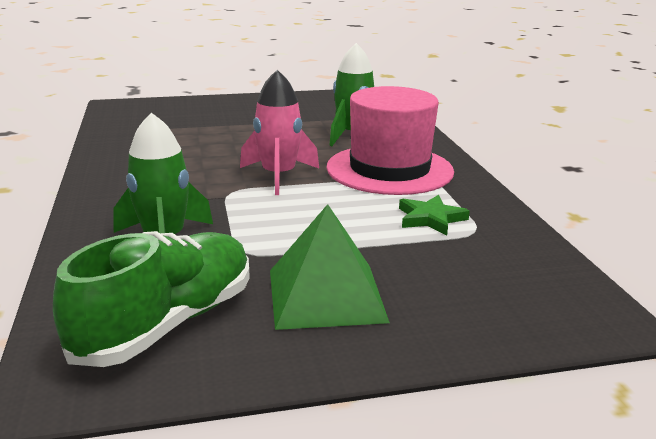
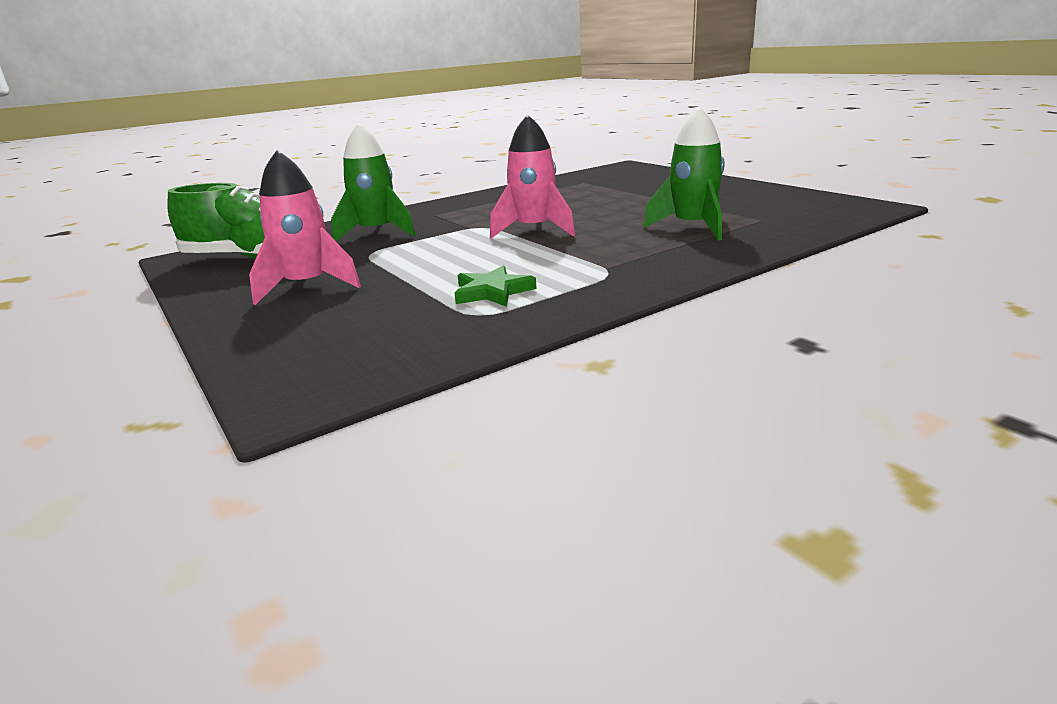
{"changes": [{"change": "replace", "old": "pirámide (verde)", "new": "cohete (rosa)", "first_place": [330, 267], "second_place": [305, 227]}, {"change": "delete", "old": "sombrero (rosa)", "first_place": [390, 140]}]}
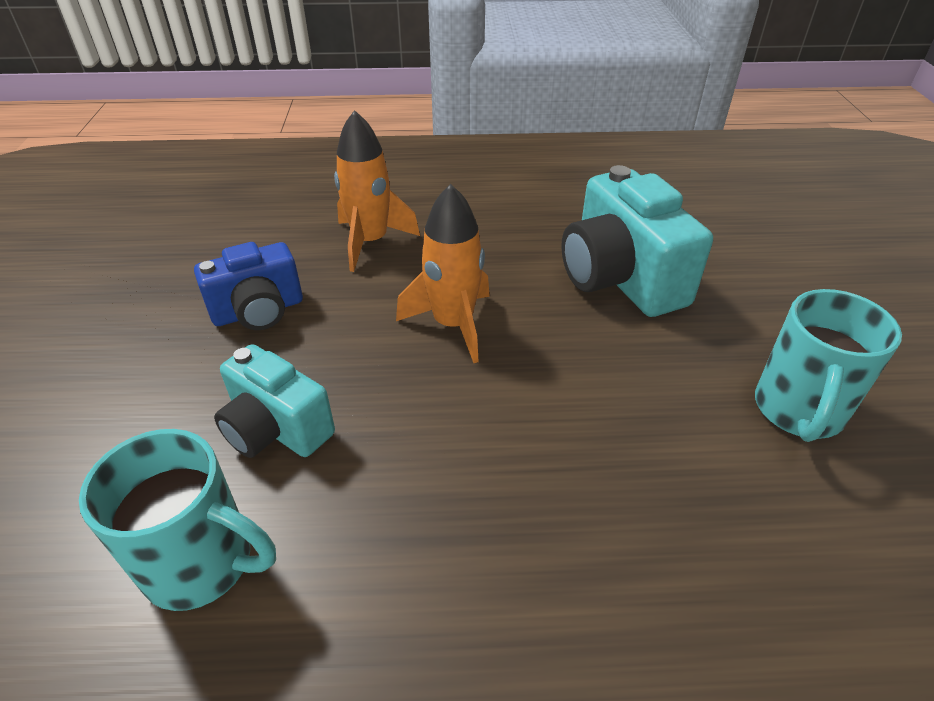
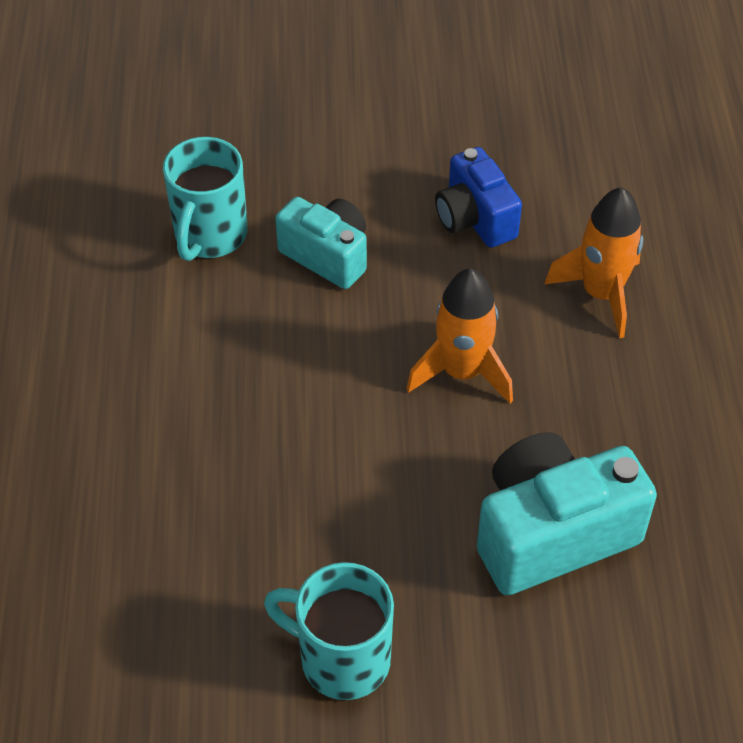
{"changes": [{"change": "rotate", "old": "cámara (turquesa)", "first_place": [274, 401], "second_place": [321, 243], "degrees": 90}]}
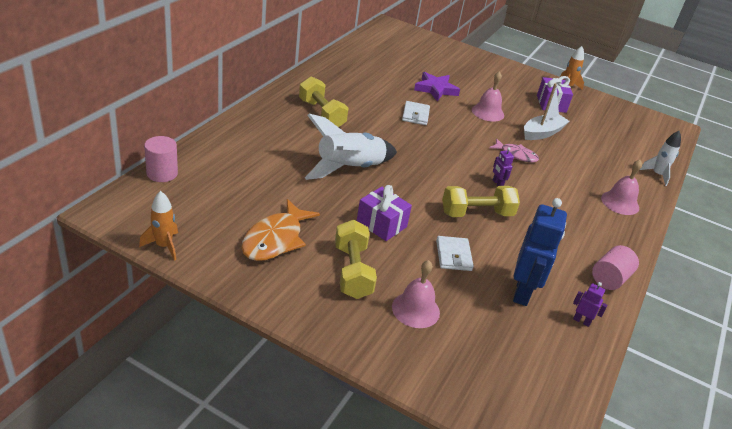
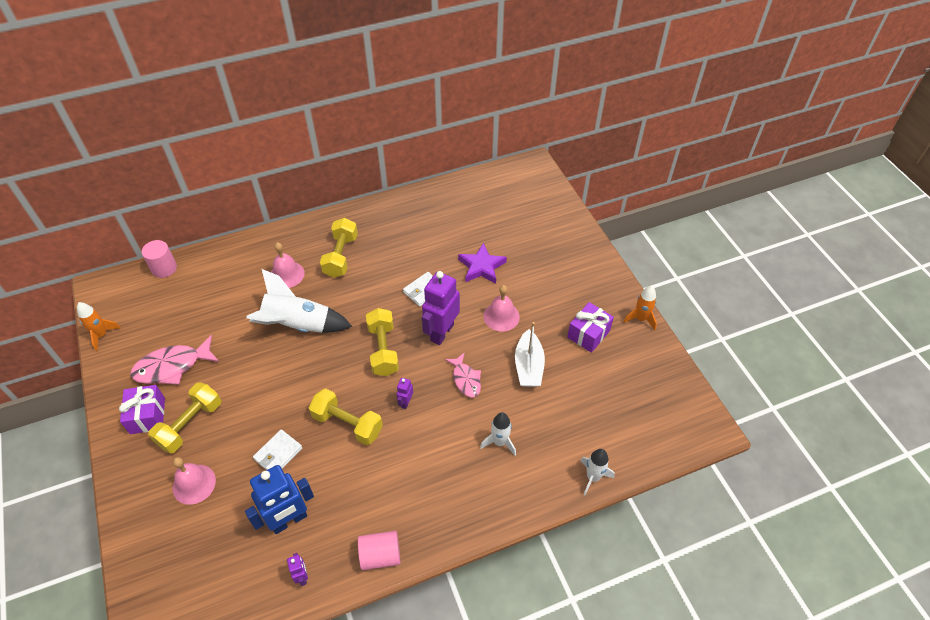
{"changes": [{"change": "recolor", "old": "pez (naranja)", "new": "pez (rosa)", "first_place": [280, 230], "second_place": [174, 360]}, {"change": "move", "old": "regalo (morado)", "first_place": [384, 213], "second_place": [142, 409]}, {"change": "rotate", "old": "barco (blanco)", "first_place": [547, 111], "second_place": [530, 354], "degrees": 90}, {"change": "move", "old": "campana (rosa)", "first_place": [621, 187], "second_place": [288, 265]}, {"change": "insert", "new": "mancuerna (amarillo)", "second_place": [382, 342]}, {"change": "insert", "new": "robot (morado)", "second_place": [441, 308]}, {"change": "insert", "new": "cohete (blanco)", "second_place": [498, 433]}]}
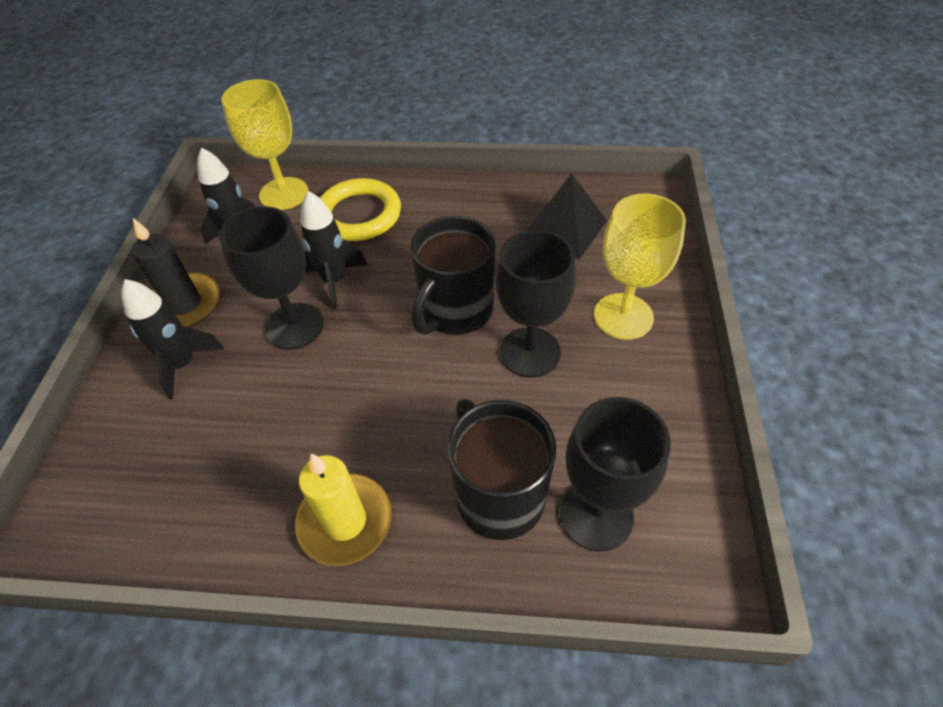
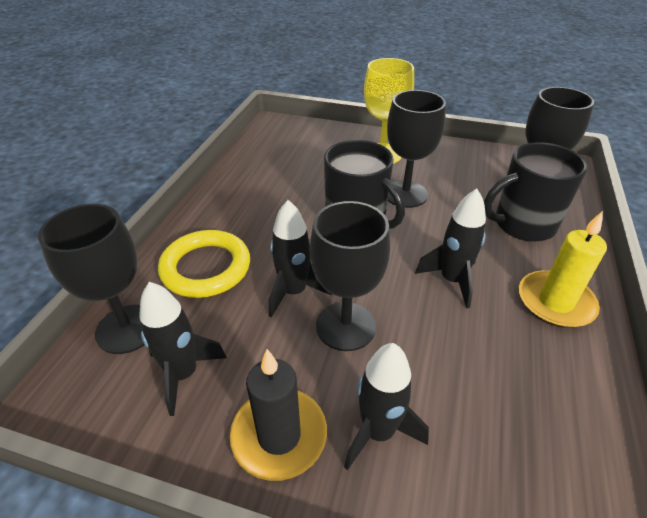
{"changes": [{"change": "recolor", "old": "copa (amarillo)", "new": "copa (negro)", "first_place": [264, 144], "second_place": [91, 279]}, {"change": "delete", "old": "pirámide (negro)", "first_place": [567, 216]}, {"change": "insert", "new": "cohete (negro)", "second_place": [450, 249]}]}
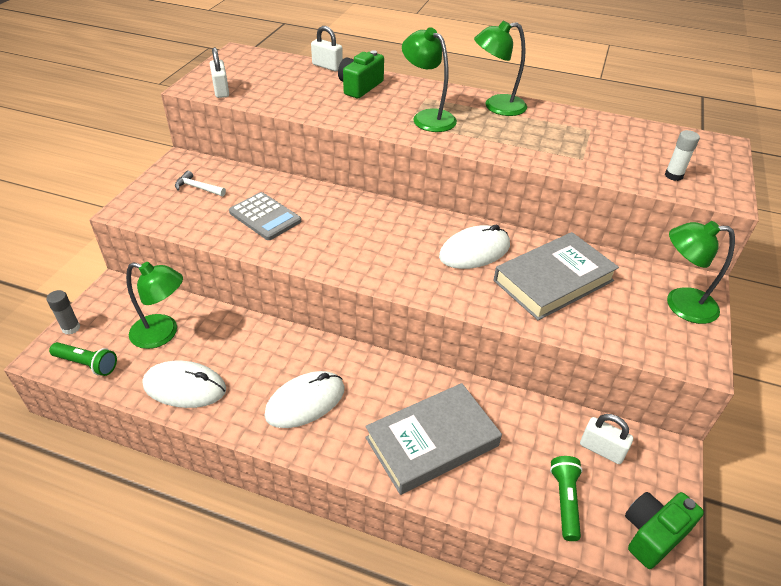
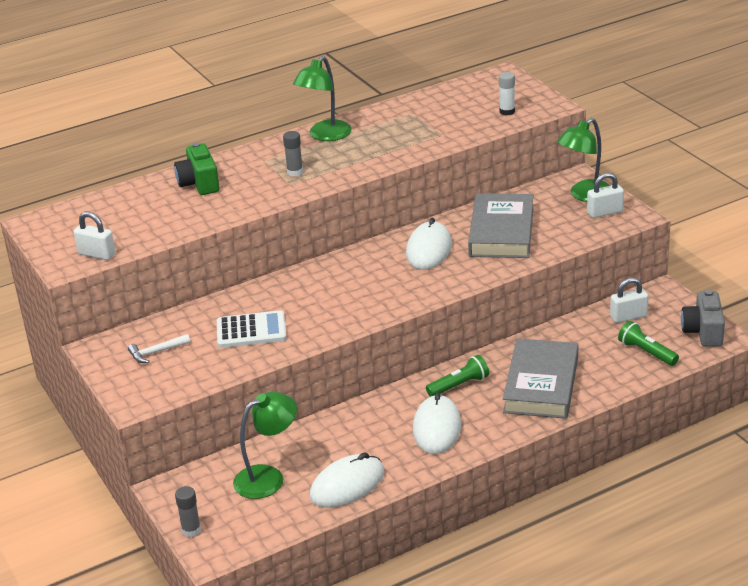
{"changes": [{"change": "move", "old": "lámpara de mano (verde)", "first_place": [83, 359], "second_place": [457, 376]}, {"change": "recolor", "old": "calculadora (gris)", "new": "calculadora (blanco)", "first_place": [265, 216], "second_place": [252, 329]}, {"change": "move", "old": "candado (blanco)", "first_place": [327, 48], "second_place": [605, 195]}, {"change": "replace", "old": "lámpara (verde)", "new": "barra de pegamento (gris)", "first_place": [429, 79], "second_place": [293, 153]}, {"change": "recolor", "old": "cámara (verde)", "new": "cámara (gris)", "first_place": [664, 530], "second_place": [703, 318]}]}
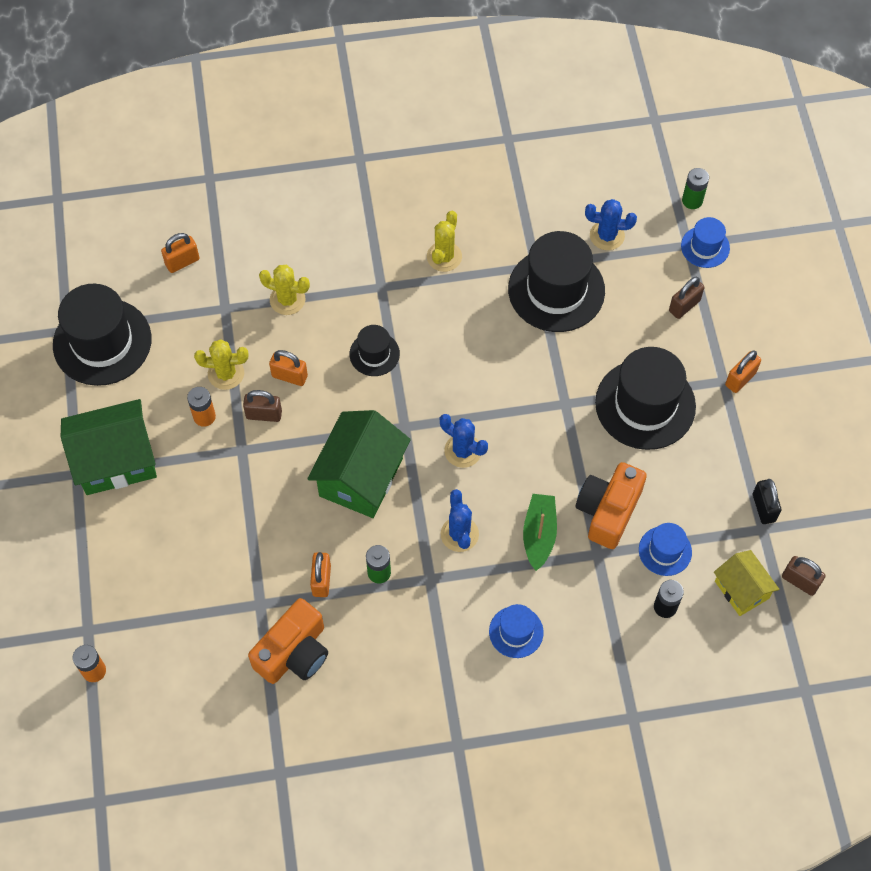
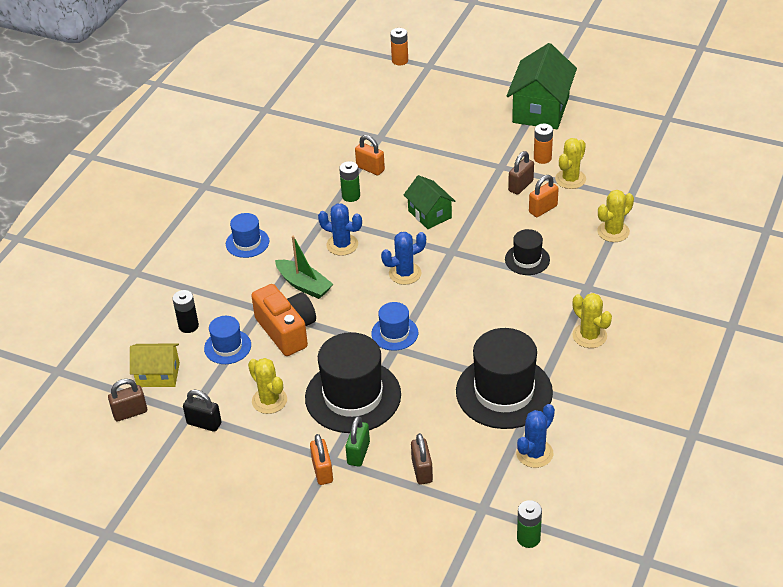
{"changes": [{"change": "delete", "old": "sombrero (negro)", "first_place": [102, 335]}, {"change": "delete", "old": "candado (naranja)", "first_place": [180, 253]}, {"change": "delete", "old": "cámara (naranja)", "first_place": [288, 641]}, {"change": "resize", "old": "casa (verde)", "first_place": [359, 464], "second_place": [430, 202], "factor": 0.59}, {"change": "move", "old": "sombrero (azul)", "first_place": [705, 242], "second_place": [394, 326]}, {"change": "insert", "new": "cactus (amarillo)", "second_place": [267, 386]}, {"change": "insert", "new": "candado (verde)", "second_place": [357, 441]}]}
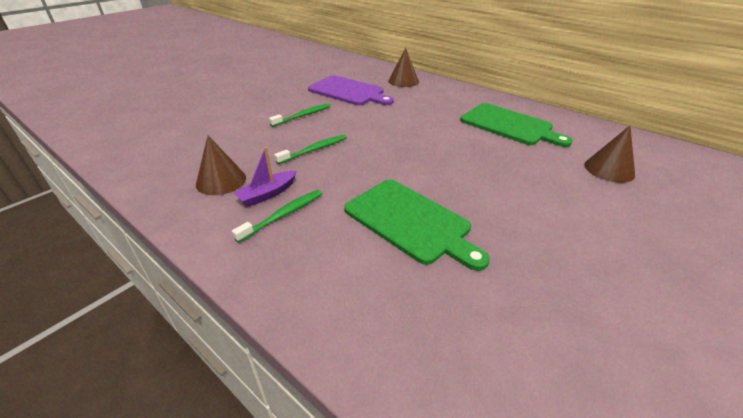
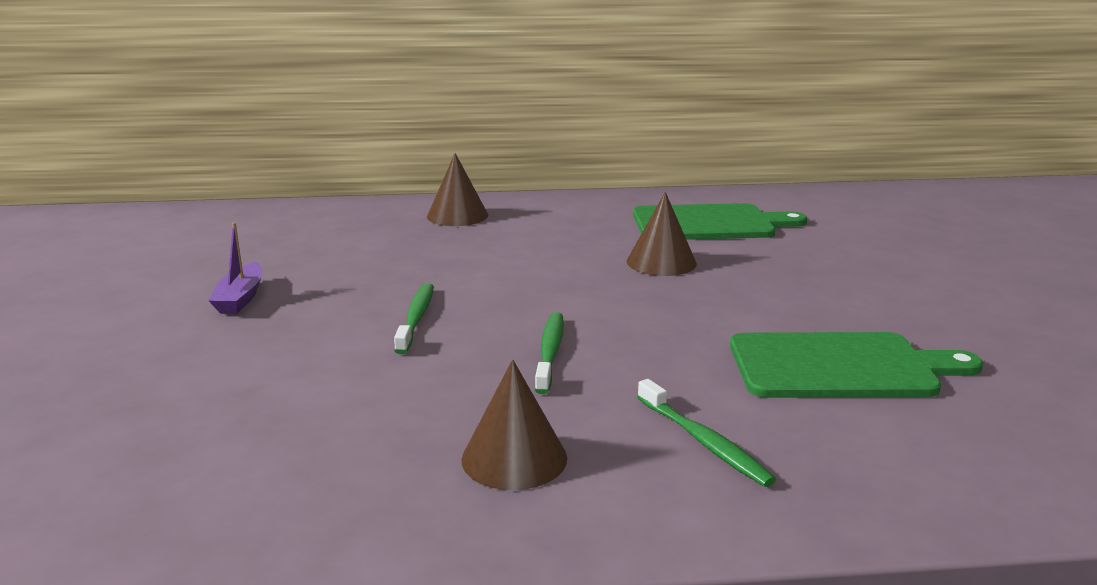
{"changes": [{"change": "rotate", "old": "cepillo de dientes (verde)", "first_place": [277, 216], "second_place": [706, 433], "degrees": 150}, {"change": "move", "old": "barco (morado)", "first_place": [265, 177], "second_place": [235, 268]}, {"change": "delete", "old": "tabla de cortar (morado)", "first_place": [351, 90]}, {"change": "move", "old": "cono (marrón)", "first_place": [609, 154], "second_place": [662, 234]}]}
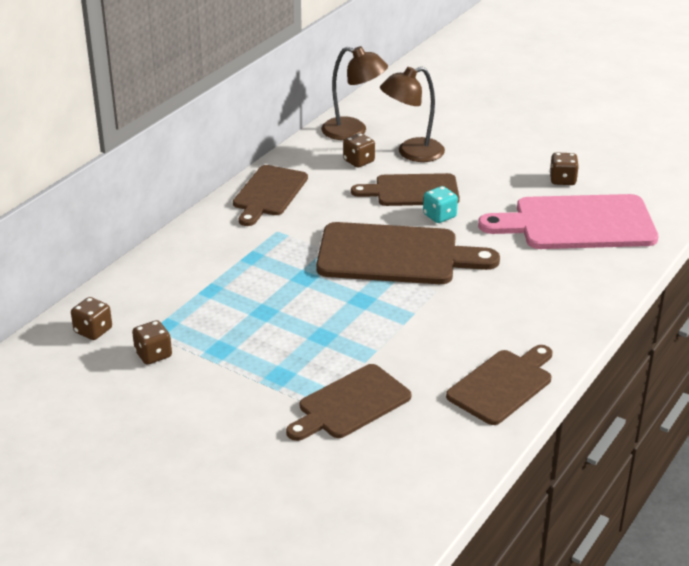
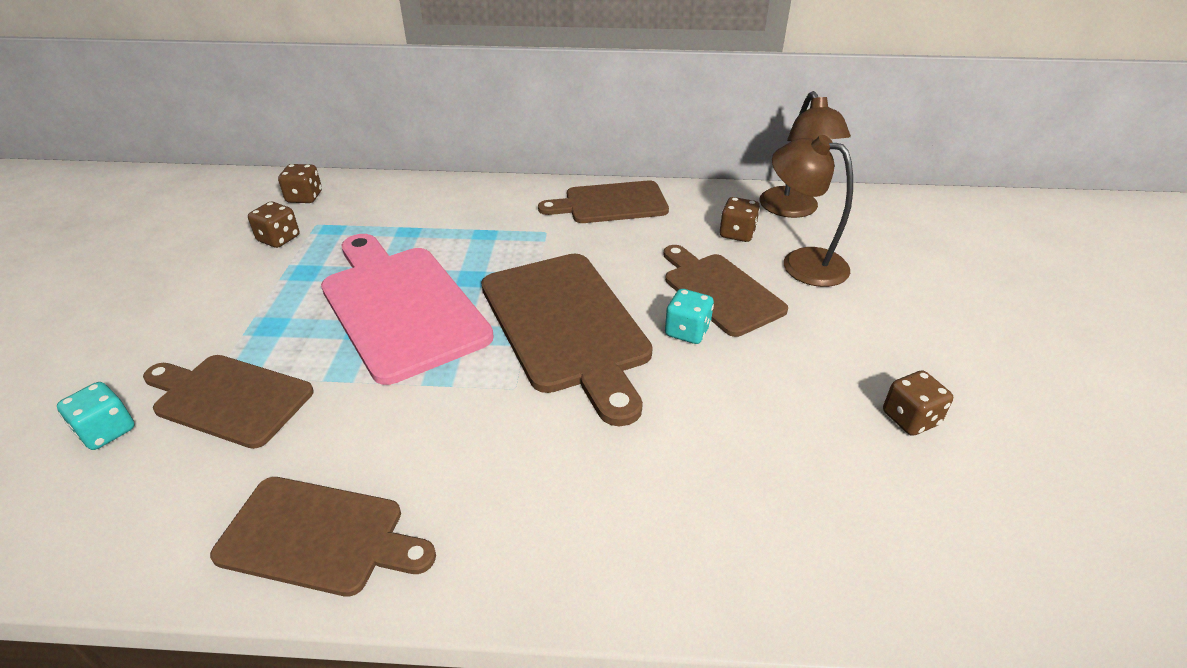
{"changes": [{"change": "move", "old": "tabla de cortar (rosa)", "first_place": [568, 221], "second_place": [407, 309]}, {"change": "insert", "new": "dado (turquesa)", "second_place": [95, 416]}]}
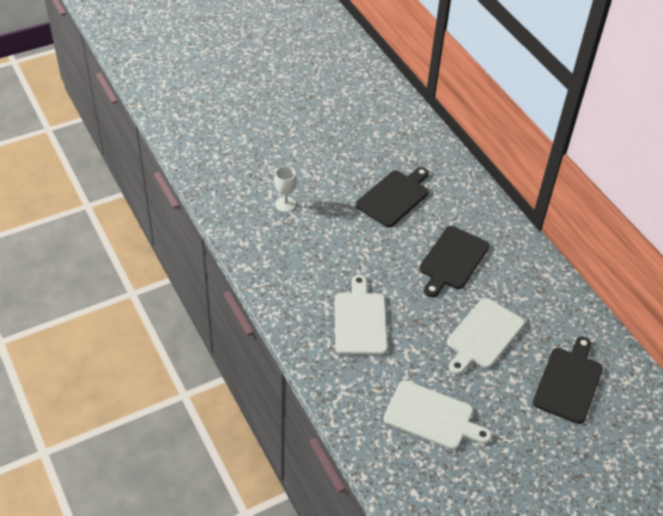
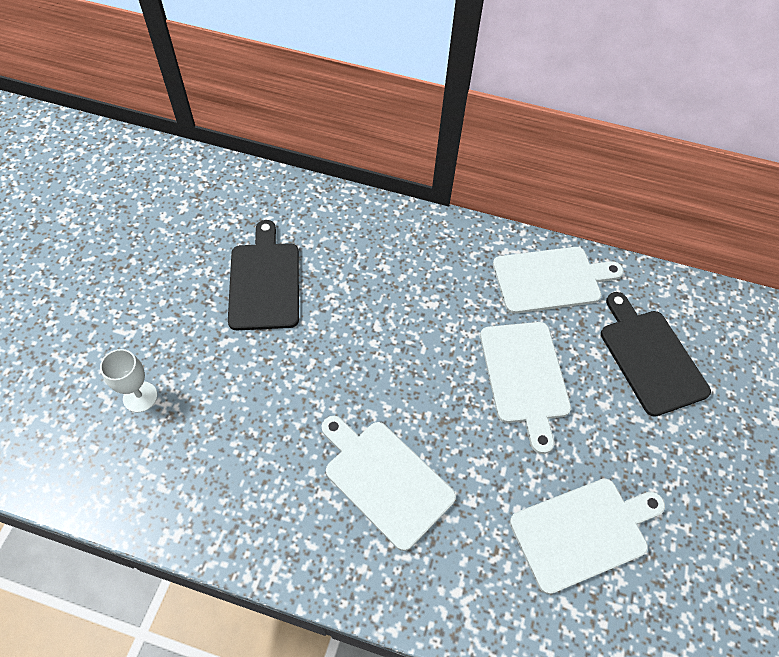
{"changes": [{"change": "delete", "old": "tabla de cortar (negro)", "first_place": [454, 261]}, {"change": "insert", "new": "tabla de cortar (blanco)", "second_place": [558, 280]}]}
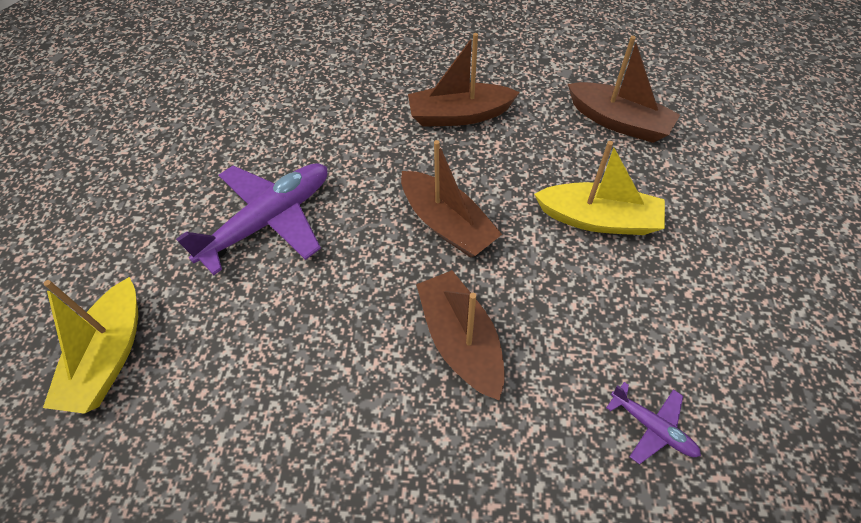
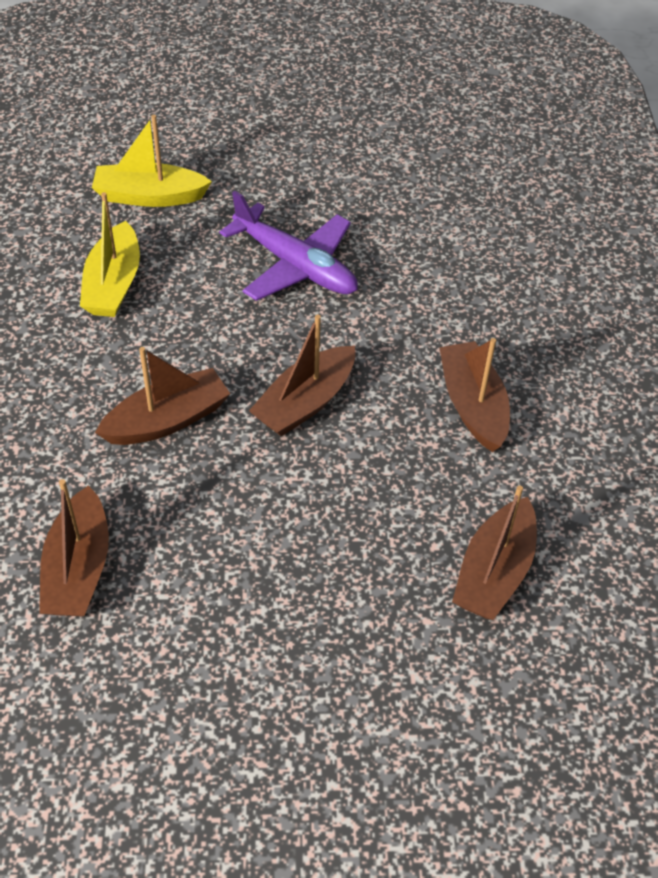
{"changes": [{"change": "move", "old": "barco (amarillo)", "first_place": [599, 188], "second_place": [110, 254]}, {"change": "replace", "old": "avión (morado)", "new": "barco (marrón)", "first_place": [653, 423], "second_place": [74, 547]}]}
